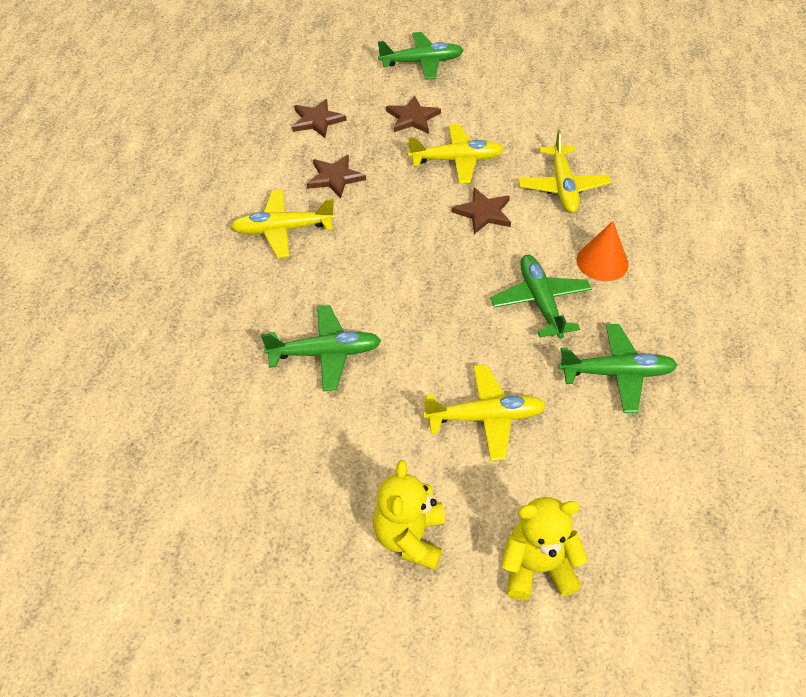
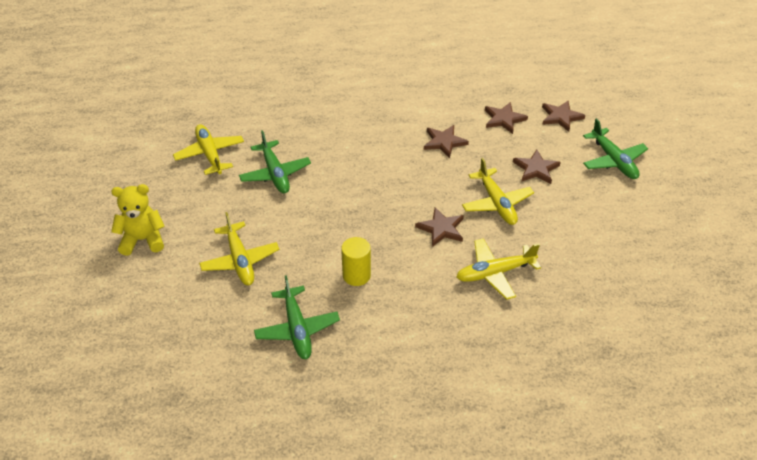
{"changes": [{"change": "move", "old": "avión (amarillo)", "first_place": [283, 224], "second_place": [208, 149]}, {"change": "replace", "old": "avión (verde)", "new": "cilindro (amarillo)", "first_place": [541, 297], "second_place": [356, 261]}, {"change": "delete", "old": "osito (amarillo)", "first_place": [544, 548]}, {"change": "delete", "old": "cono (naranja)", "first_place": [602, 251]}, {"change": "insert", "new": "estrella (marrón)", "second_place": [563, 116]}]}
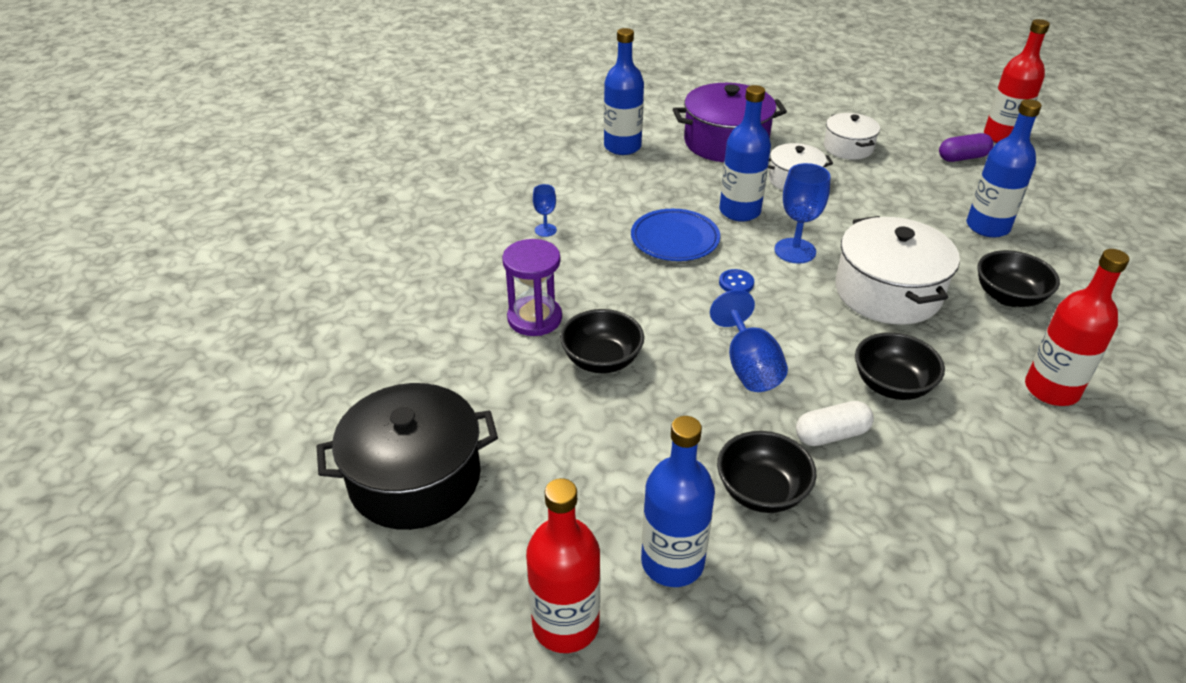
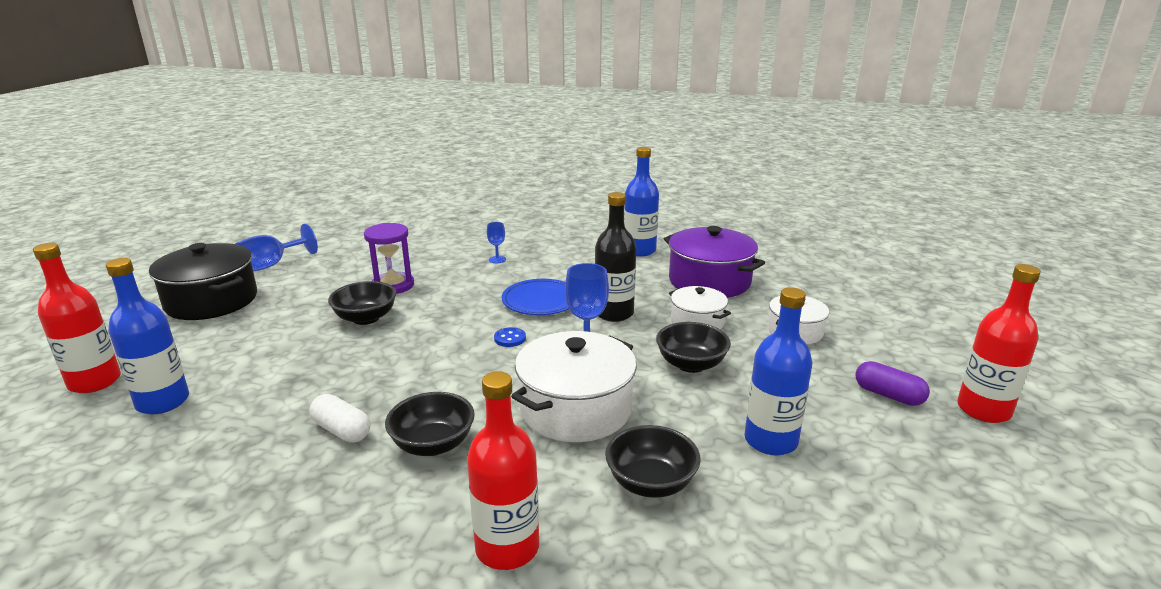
{"changes": [{"change": "move", "old": "copa (azul)", "first_place": [749, 341], "second_place": [277, 247]}, {"change": "move", "old": "cuenco (negro)", "first_place": [767, 472], "second_place": [693, 347]}, {"change": "recolor", "old": "botella (azul)", "new": "botella (negro)", "first_place": [745, 153], "second_place": [615, 257]}]}
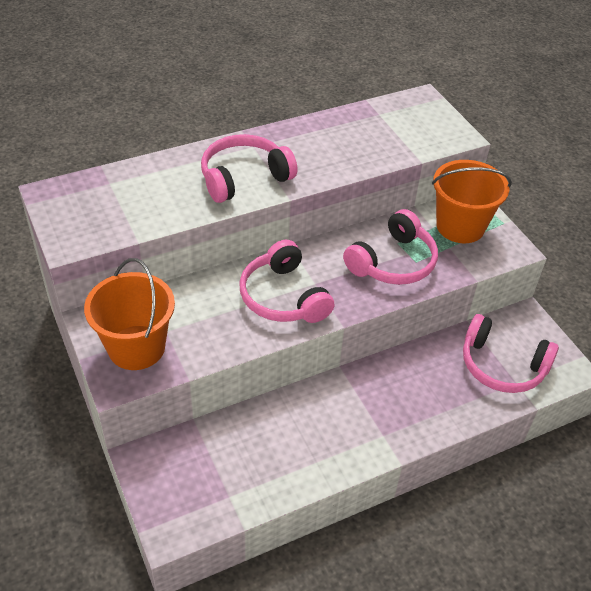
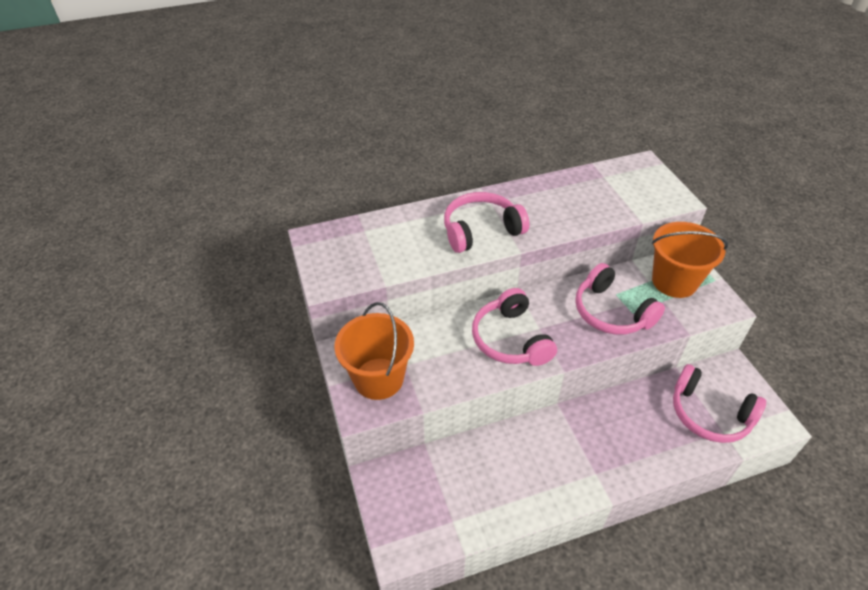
{"changes": [{"change": "rotate", "old": "auriculares (rosa)", "first_place": [390, 247], "second_place": [620, 299], "degrees": 90}]}
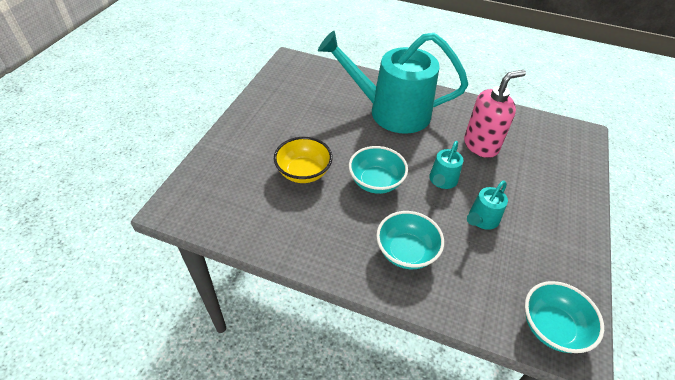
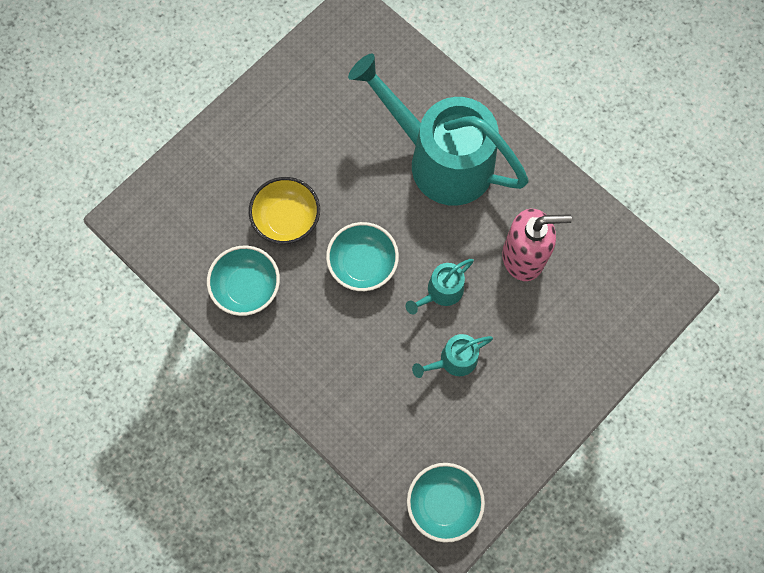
{"changes": [{"change": "move", "old": "cuenco (turquesa)", "first_place": [410, 240], "second_place": [243, 280]}]}
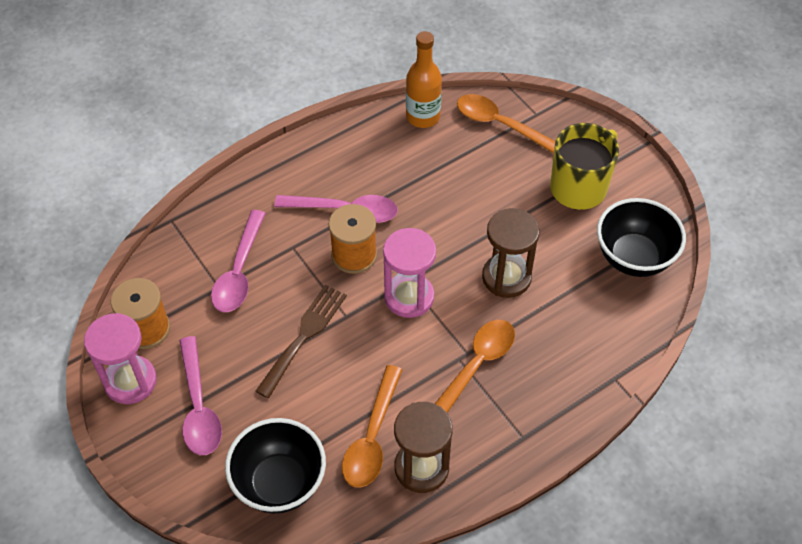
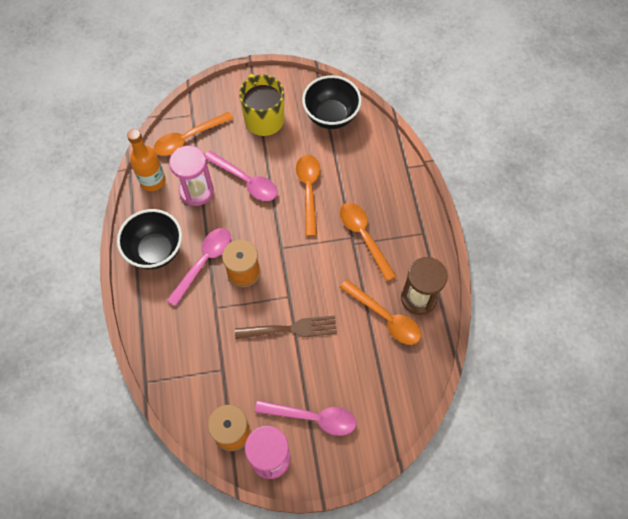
{"changes": [{"change": "move", "old": "cuchara (rosa)", "first_place": [238, 261], "second_place": [241, 175]}, {"change": "move", "old": "cuenco (negro)", "first_place": [275, 465], "second_place": [149, 239]}, {"change": "rotate", "old": "tenedor (marrón)", "first_place": [301, 341], "second_place": [286, 327], "degrees": 120}, {"change": "move", "old": "reloj de arena (rosa)", "first_place": [409, 273], "second_place": [191, 176]}, {"change": "replace", "old": "reloj de arena (marrón)", "new": "cuchara (naranja)", "first_place": [511, 253], "second_place": [308, 195]}]}
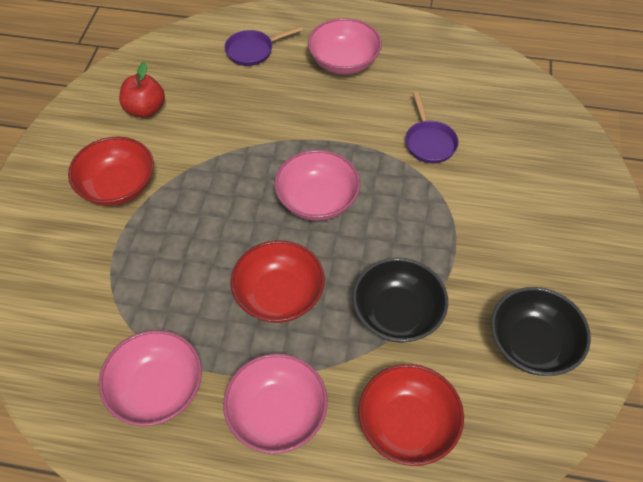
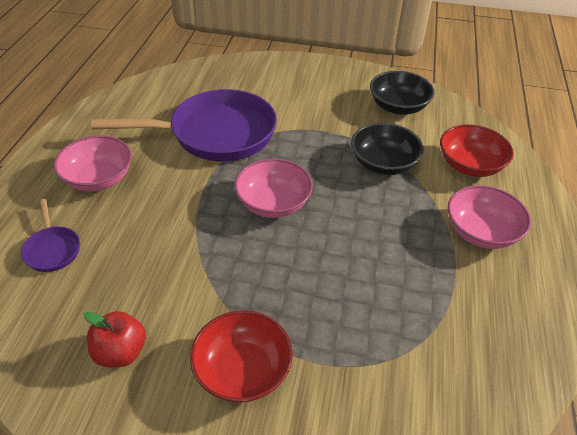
{"changes": [{"change": "delete", "old": "cuenco (rosa)", "first_place": [150, 378]}, {"change": "delete", "old": "cuenco (rojo)", "first_place": [277, 281]}, {"change": "resize", "old": "sartén (morado)", "first_place": [432, 127], "second_place": [184, 125], "factor": 2.31}]}
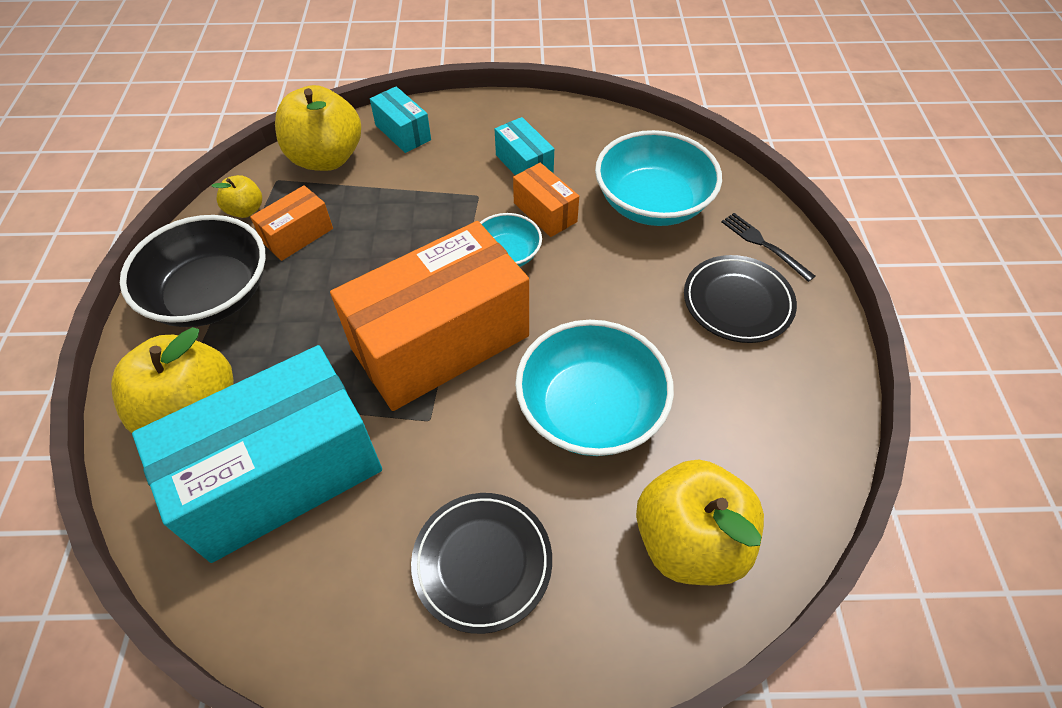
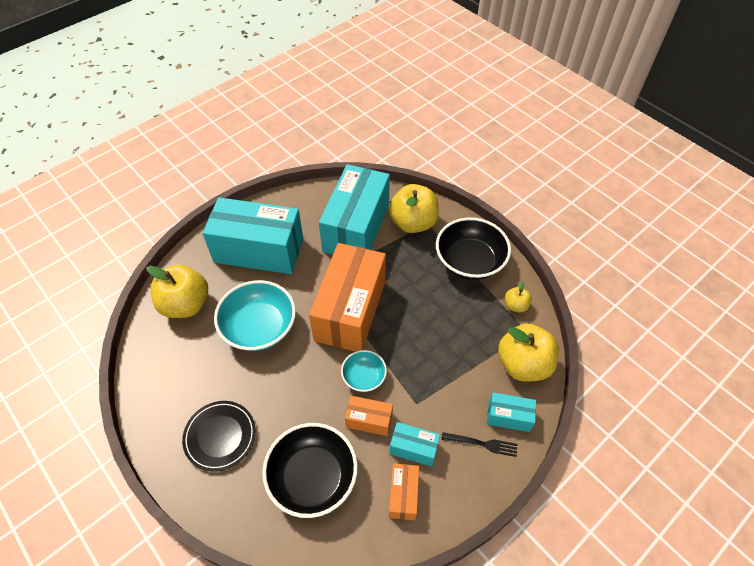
{"changes": [{"change": "move", "old": "caja (naranja)", "first_place": [291, 223], "second_place": [404, 491]}, {"change": "replace", "old": "plato (negro)", "new": "caja (turquesa)", "first_place": [481, 563], "second_place": [252, 235]}, {"change": "recolor", "old": "cuenco (turquesa)", "new": "cuenco (negro)", "first_place": [658, 178], "second_place": [310, 470]}, {"change": "move", "old": "tenedor (negro)", "first_place": [768, 247], "second_place": [479, 444]}]}
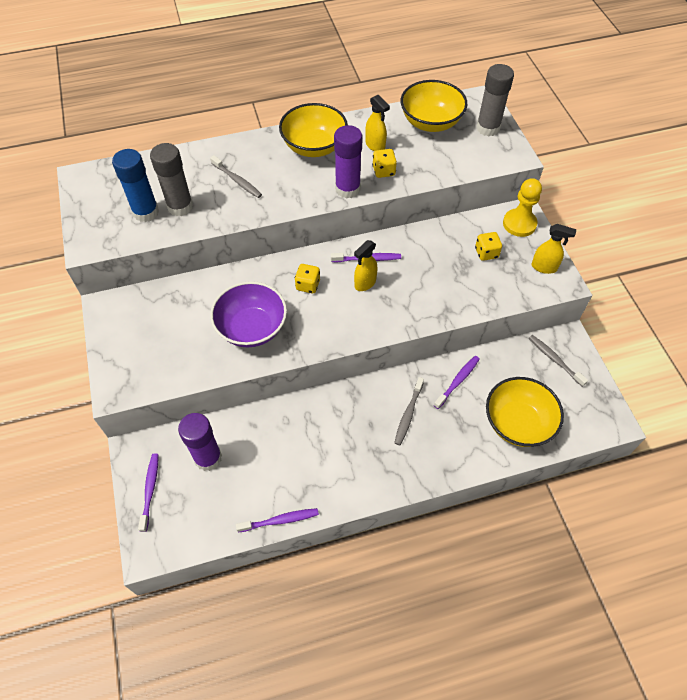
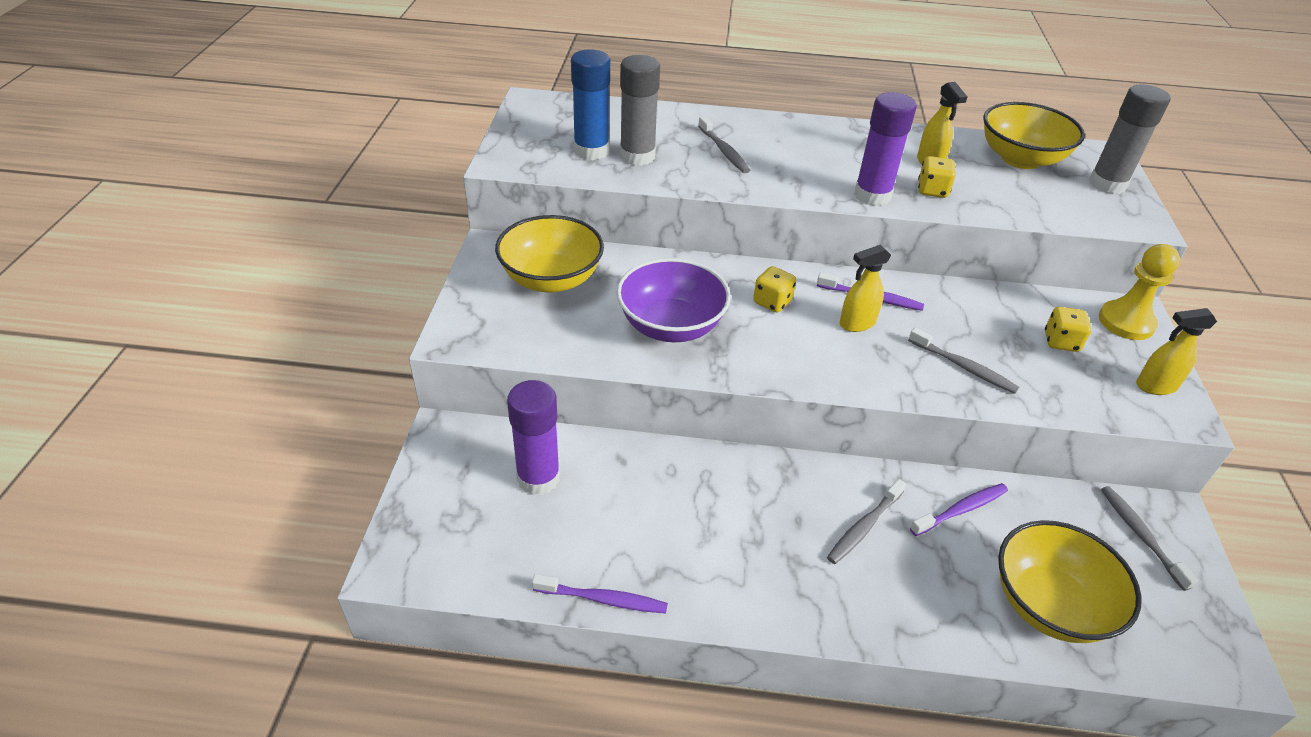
{"changes": [{"change": "delete", "old": "cepillo de dientes (morado)", "first_place": [148, 493]}, {"change": "move", "old": "cuenco (amarillo)", "first_place": [313, 130], "second_place": [549, 253]}, {"change": "rotate", "old": "pulverizador (amarillo)", "first_place": [554, 249], "second_place": [1176, 351], "degrees": 135}, {"change": "insert", "new": "cepillo de dientes (gris)", "second_place": [963, 361]}]}
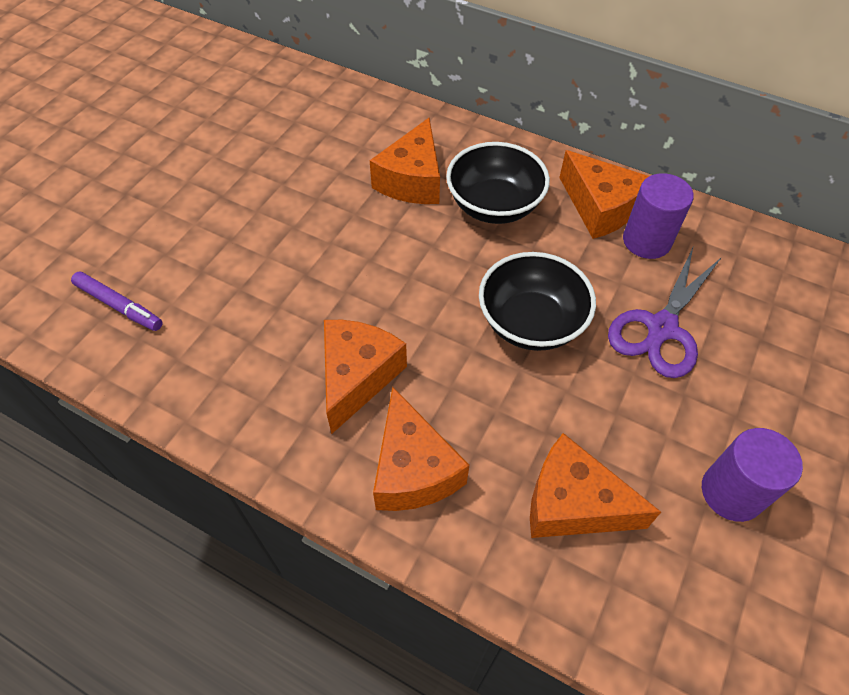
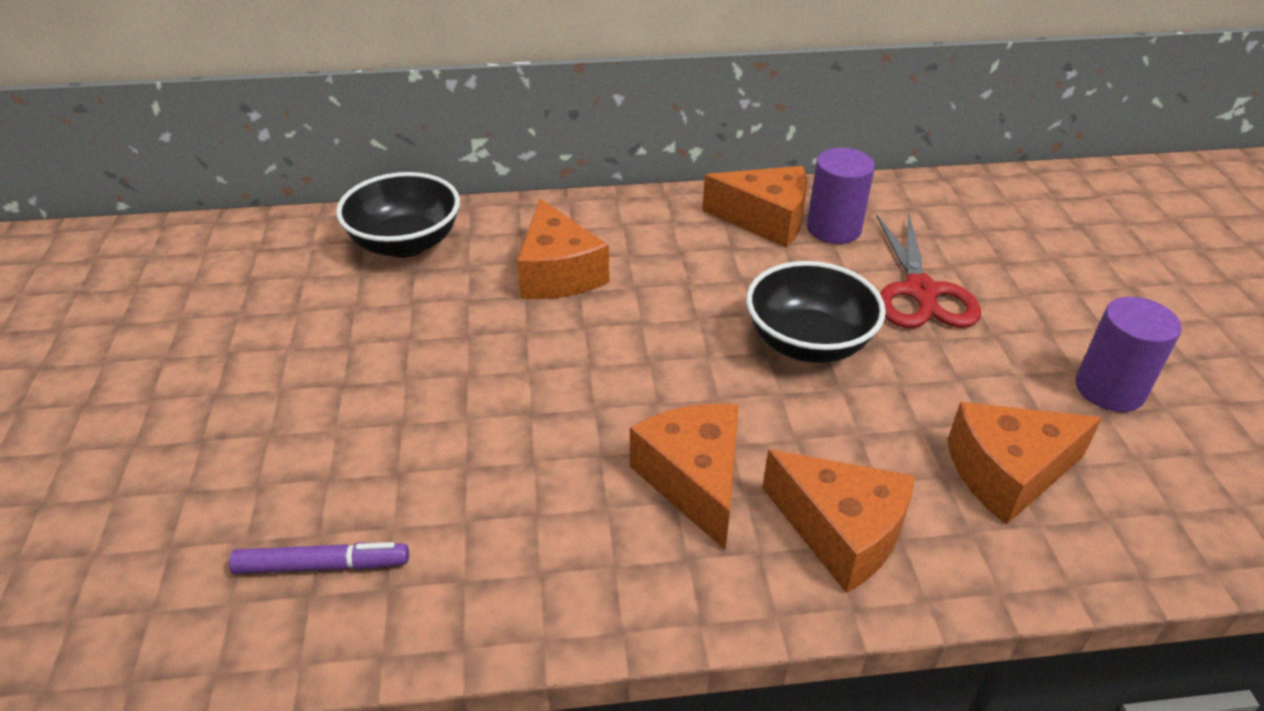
{"changes": [{"change": "move", "old": "cuenco (negro)", "first_place": [498, 183], "second_place": [398, 215]}, {"change": "recolor", "old": "tijeras (morado)", "new": "tijeras (rojo)", "first_place": [665, 313], "second_place": [928, 271]}]}
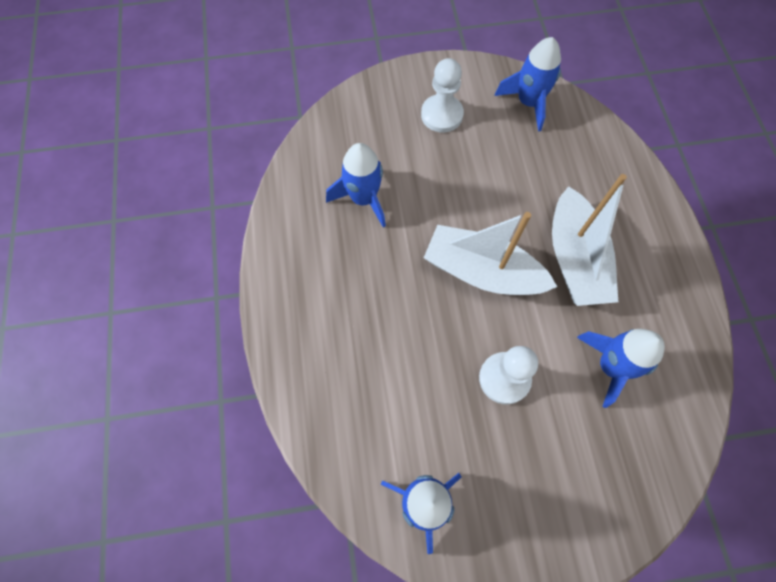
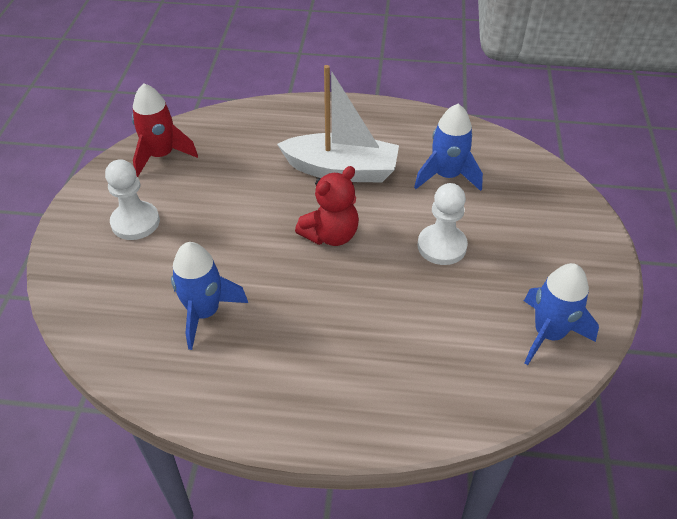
{"changes": [{"change": "replace", "old": "barco (blanco)", "new": "osito (rojo)", "first_place": [490, 253], "second_place": [327, 206]}, {"change": "recolor", "old": "cohete (azul)", "new": "cohete (rojo)", "first_place": [527, 84], "second_place": [165, 130]}]}
